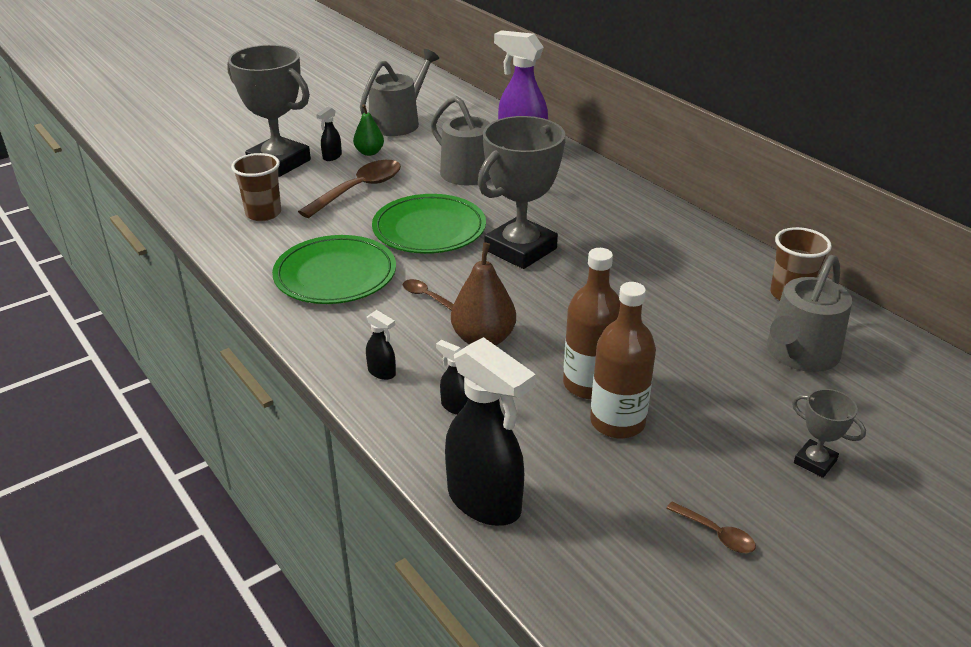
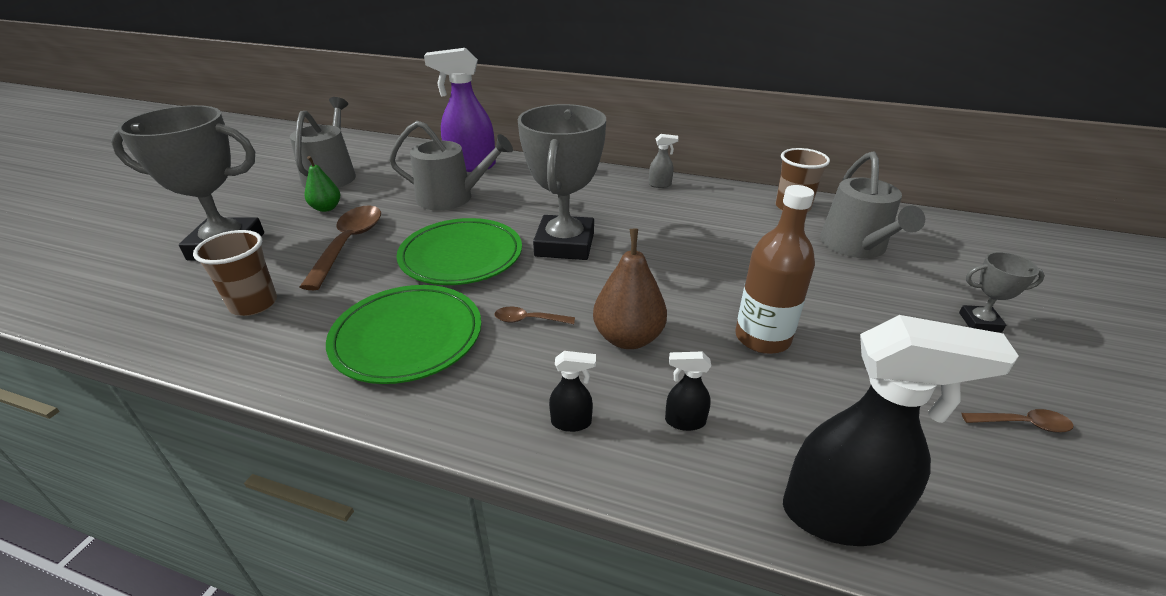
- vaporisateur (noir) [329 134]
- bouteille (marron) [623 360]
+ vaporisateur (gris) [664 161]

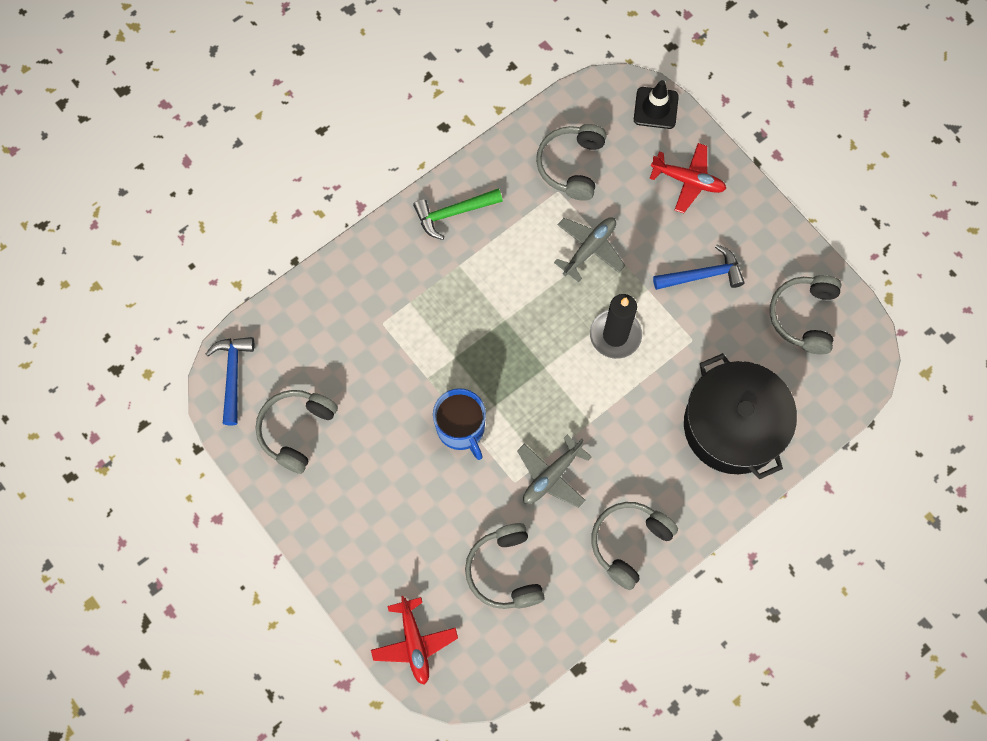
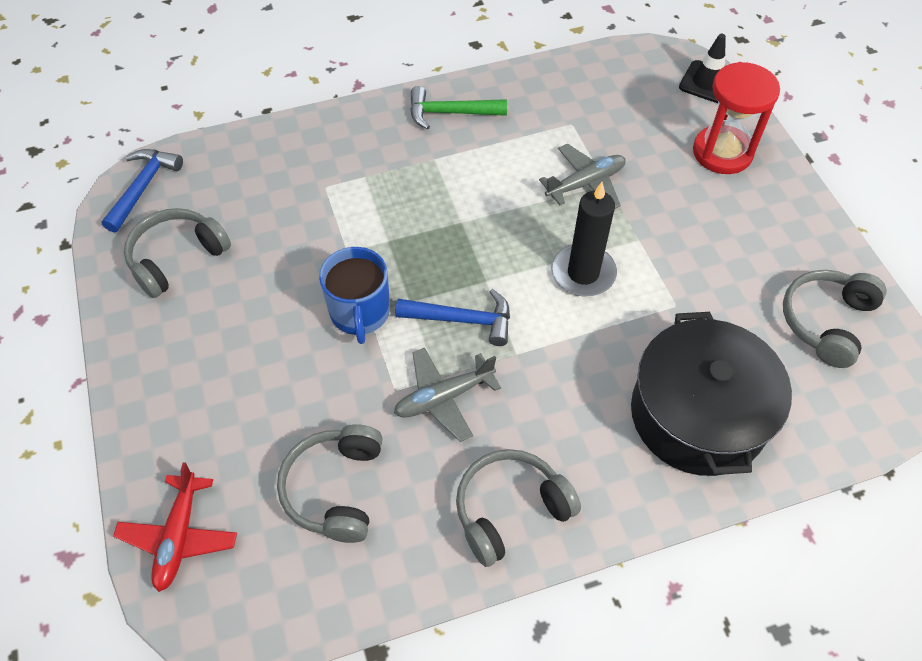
- casque audio (gris) [571 162]
~ marteau (bleu) [699 267] to [452 317]
~ avion (rouge) [687 178] to sablier (rouge) [736 118]

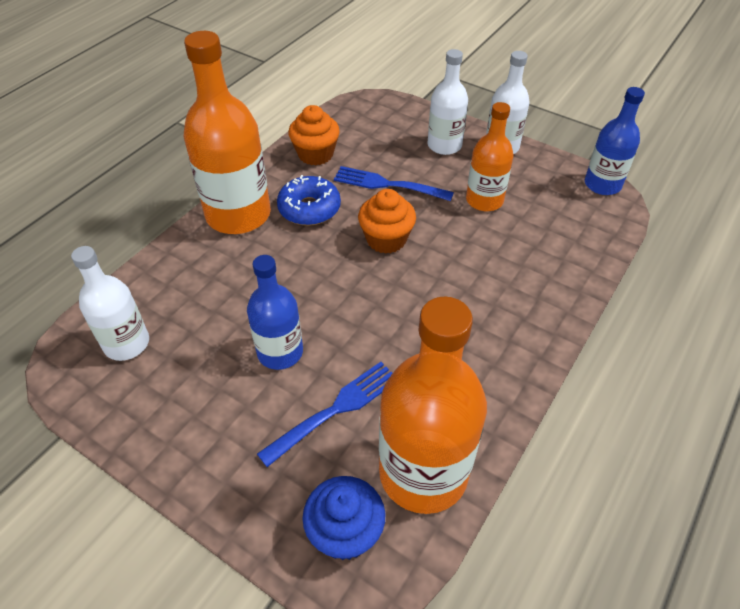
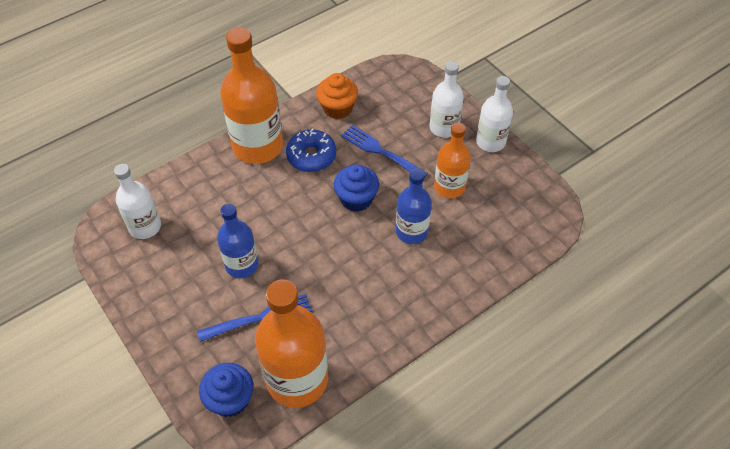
~ bouteille (bleu) [615 141] to [414 206]
~ muffin (orange) [387 221] to muffin (bleu) [356 188]

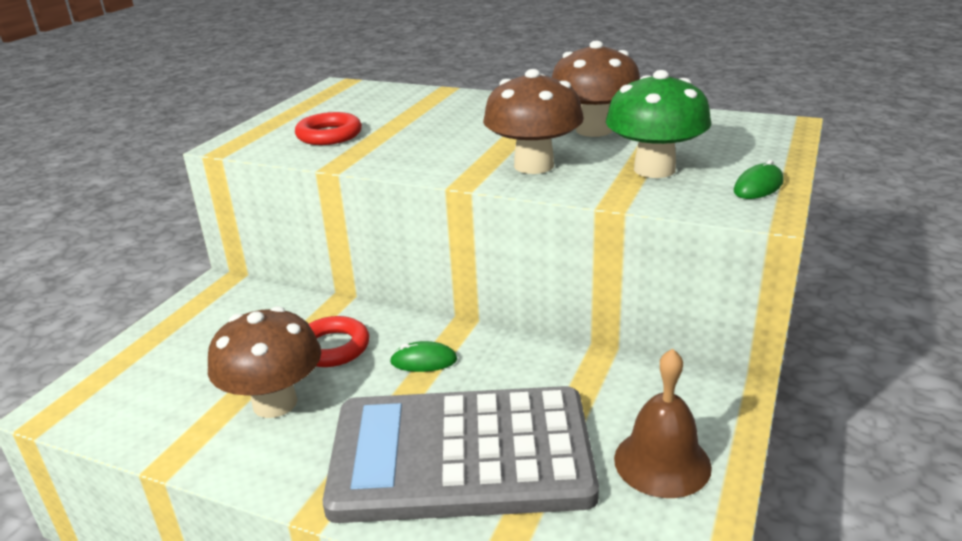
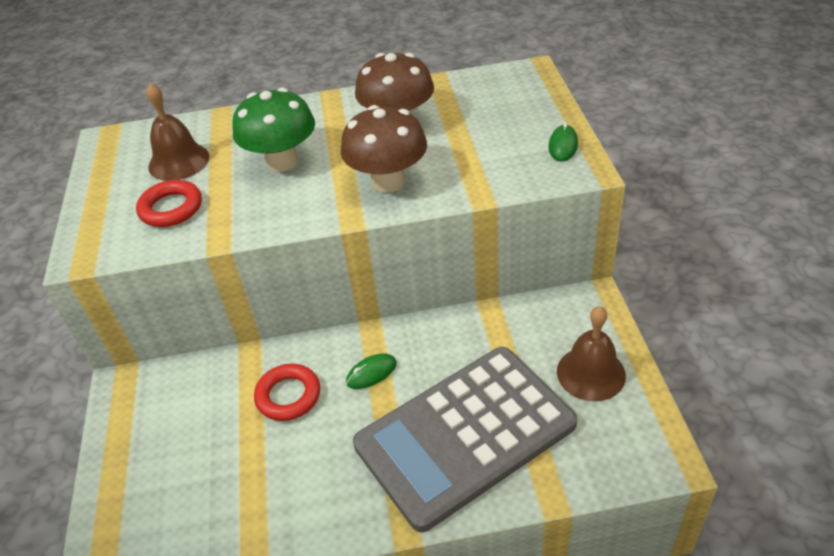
- champignon (marron) [264 362]
+ cloche (marron) [177 132]
~ champignon (vert) [659 124] to [273 130]

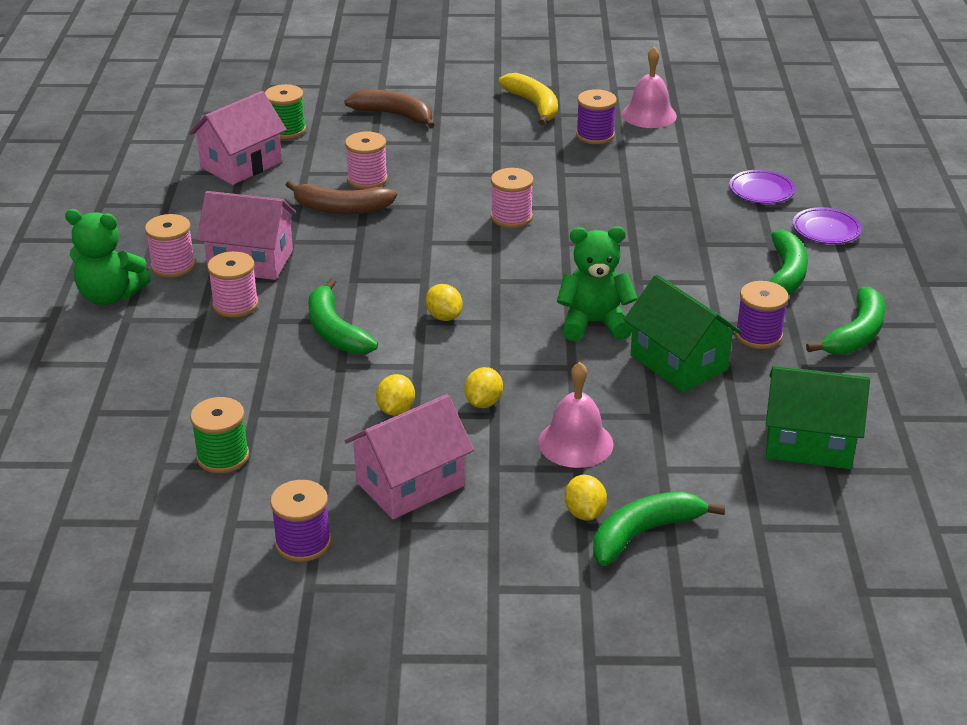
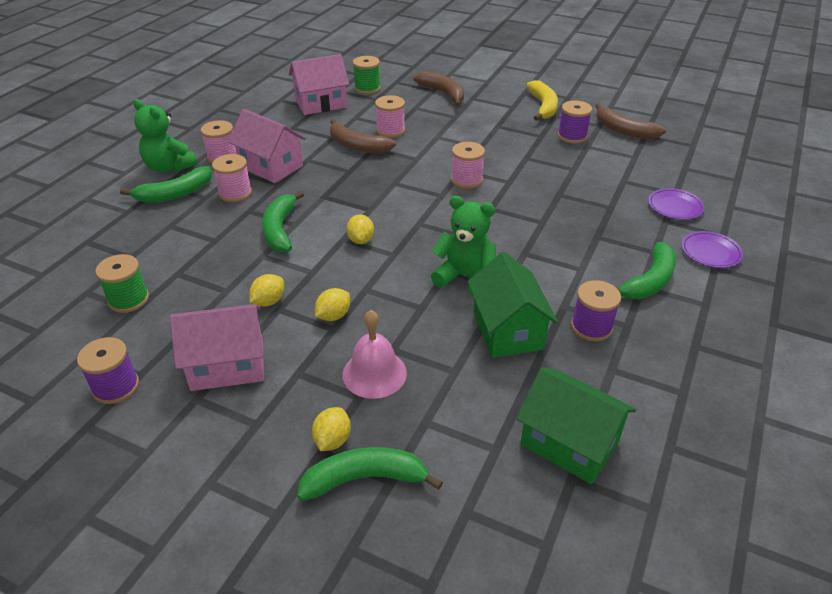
~ banane (vert) [845 321] to [166 184]
~ cloche (rose) [649 87] to banane (marron) [630 121]

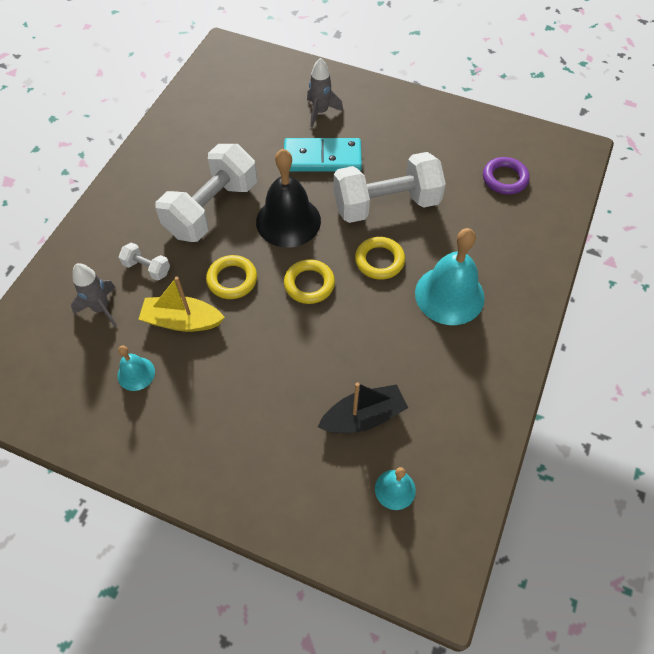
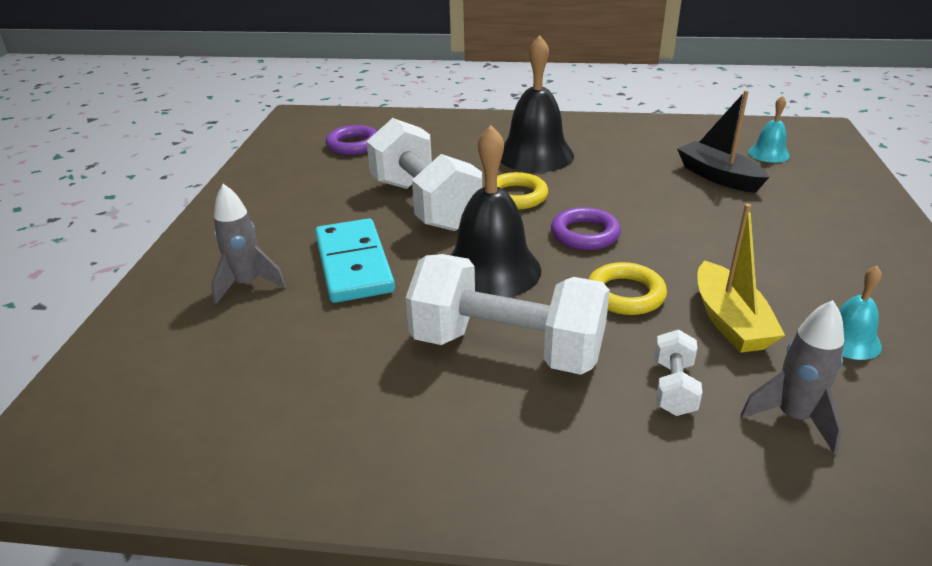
~ anneau (jaune) [309 281] to anneau (violet) [586 228]
~ cloche (turquoise) [450 276] to cloche (noir) [537 104]

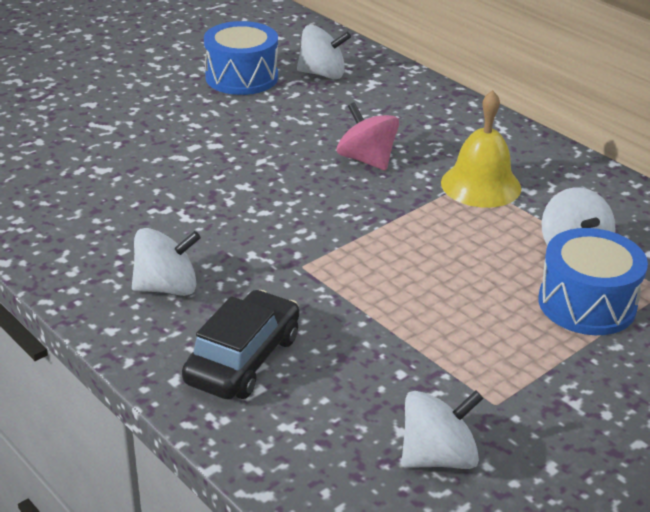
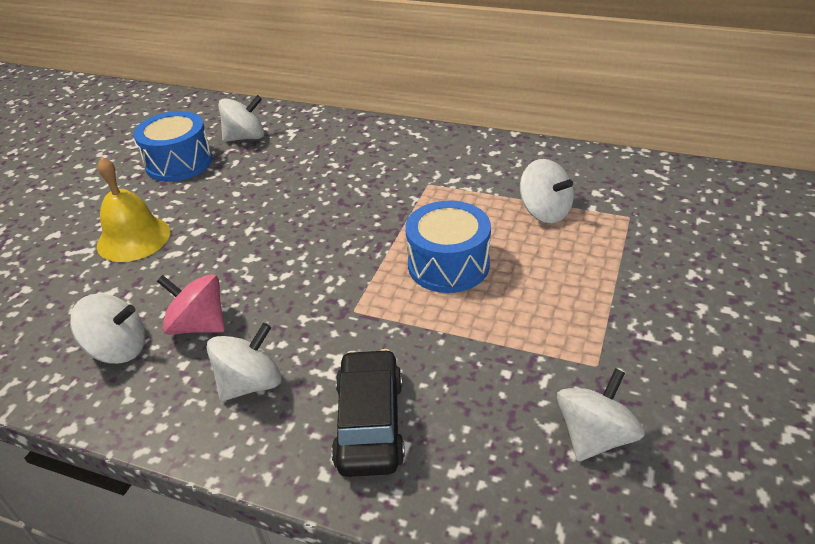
+ toupie (blanc) [107 329]
~ toupie (rose) [368 136] to [191 304]
~ cloche (jaune) [481 149] to [133 209]
~ tambour (bleu) [593 281] to [448 247]

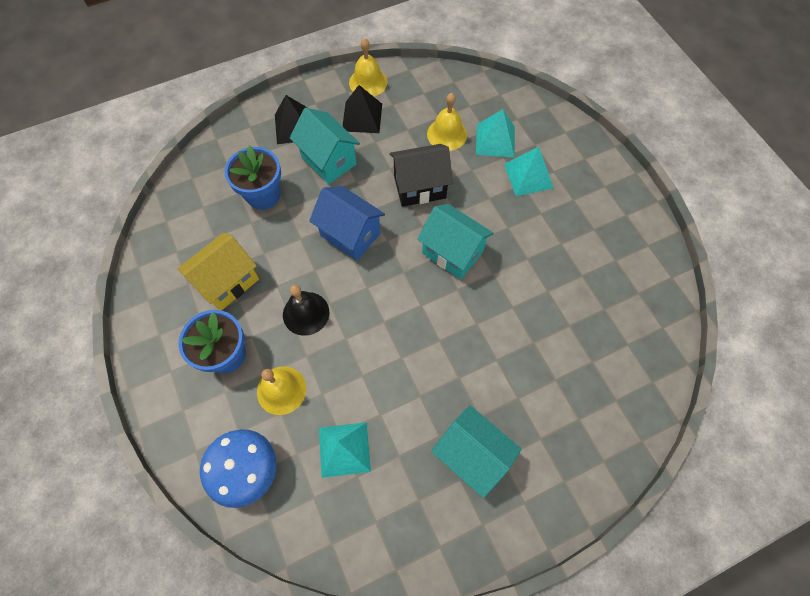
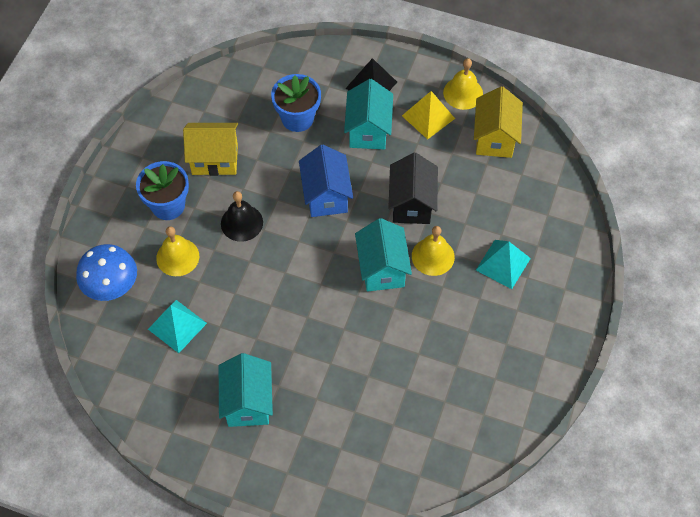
- pyramide (turquoise) [495 133]
+ maison (jaune) [498 122]
~ cloche (jaune) [447 122] to [433 251]
~ pyramide (noir) [362 109] to pyramide (jaune) [428 115]
~ maison (noir) [421 175] = [413 188] 60 degrees clockwise

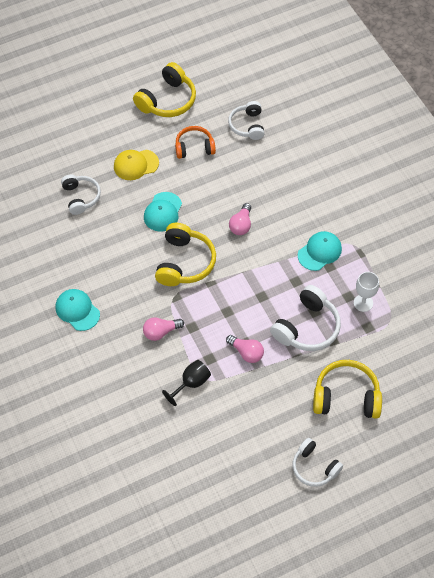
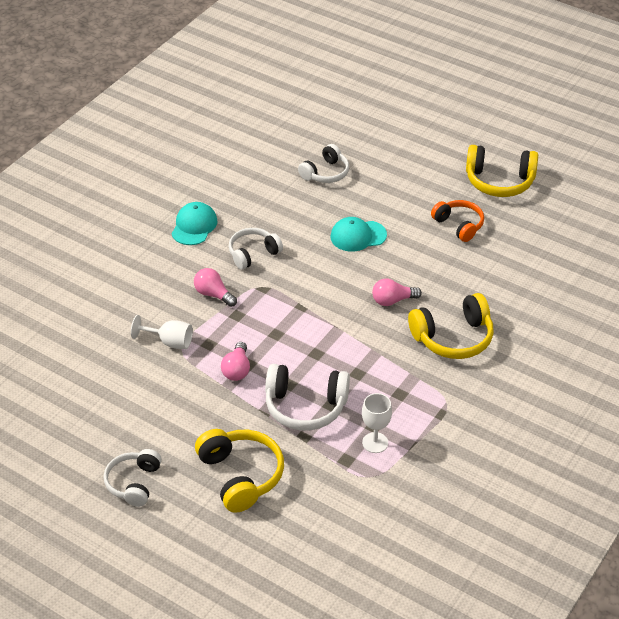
- casquette (jaune) [136 165]
- casquette (turquoise) [320 251]
~ casque audio (jaune) [185 254] to [451 326]
~ casque audio (blanc) [246 120] to [256 249]
~ verre à pied (noir) [186 383] to verre à pied (blanc) [162 332]

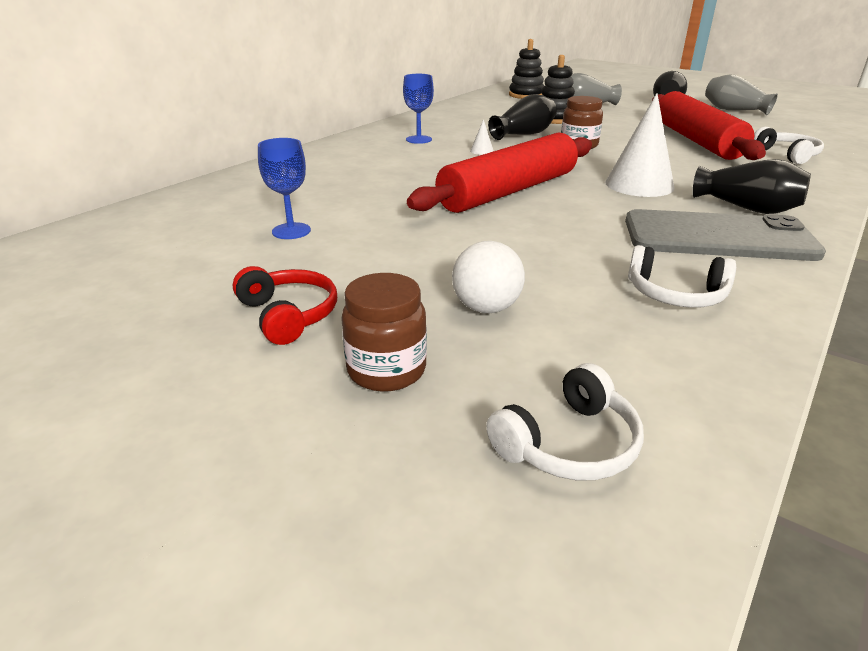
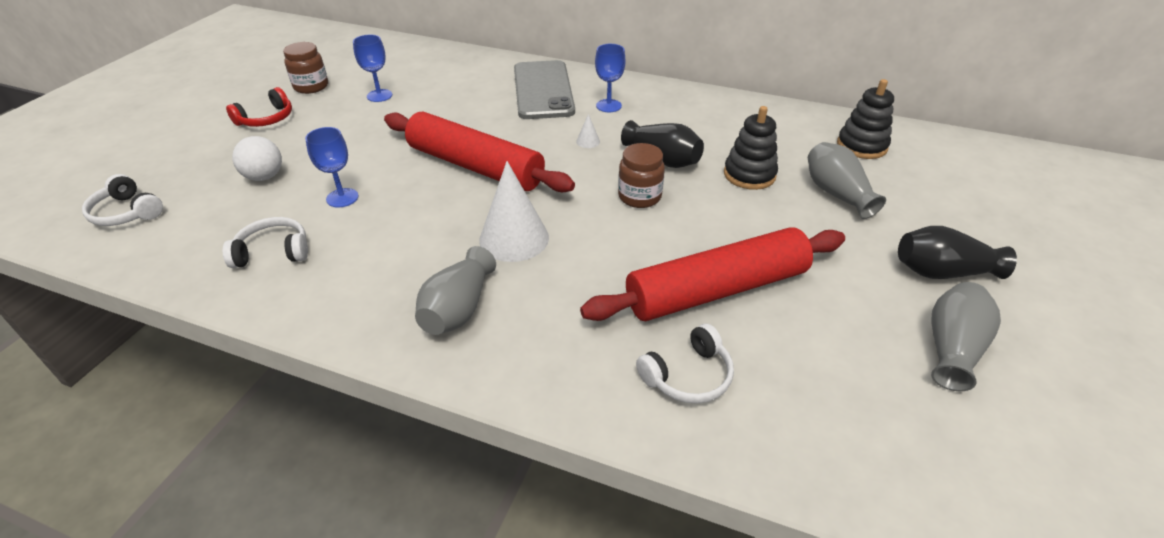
+ verre à pied (bleu) [332 167]
~ bocal (marron) [384 332] to [305 68]
~ téléphone (gris) [725 235] to [544 89]
~ vase (noir) [752 186] to vase (gris) [455 290]
~ casque audio (blanc) [682 276] = [265 242] 75 degrees clockwise

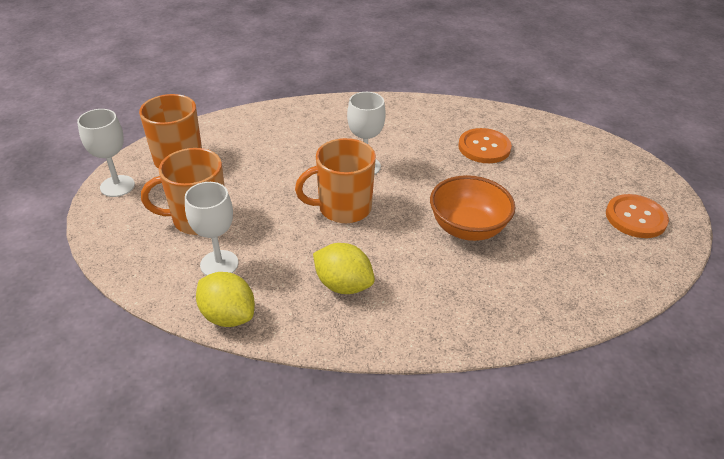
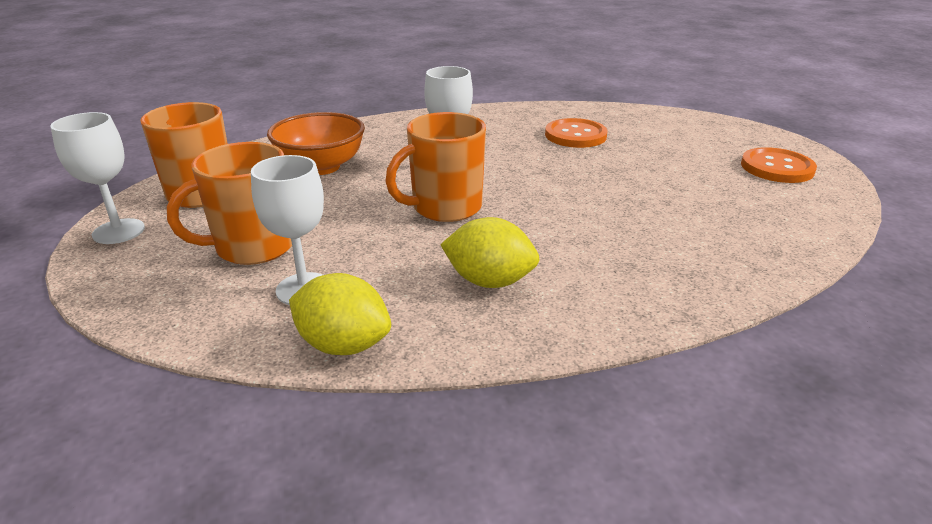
~ bol (orange) [472 208] to [316 143]

